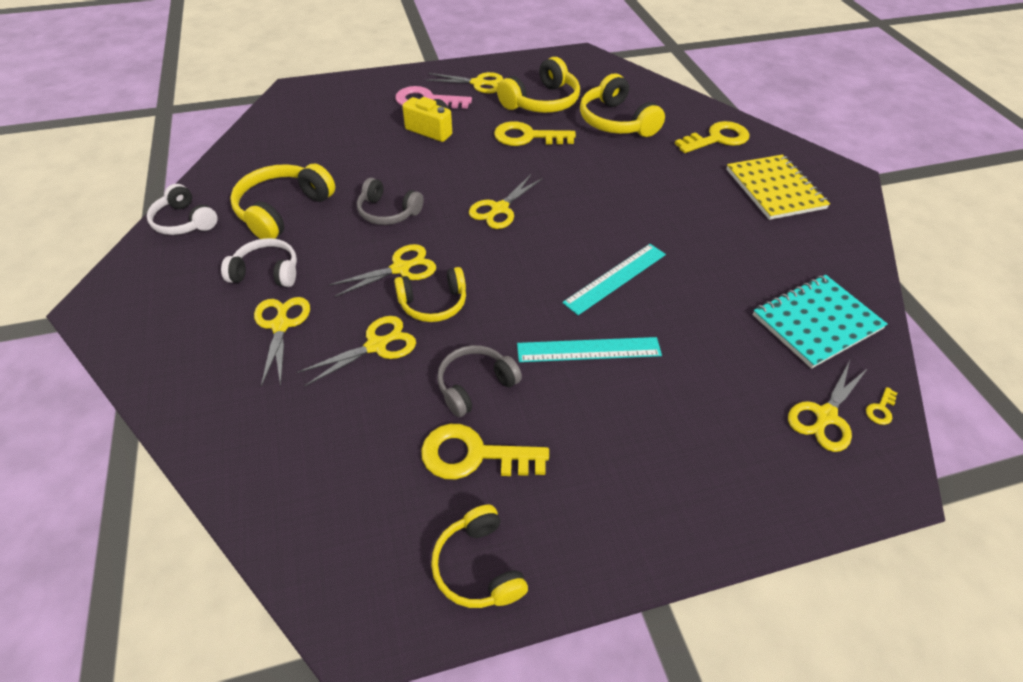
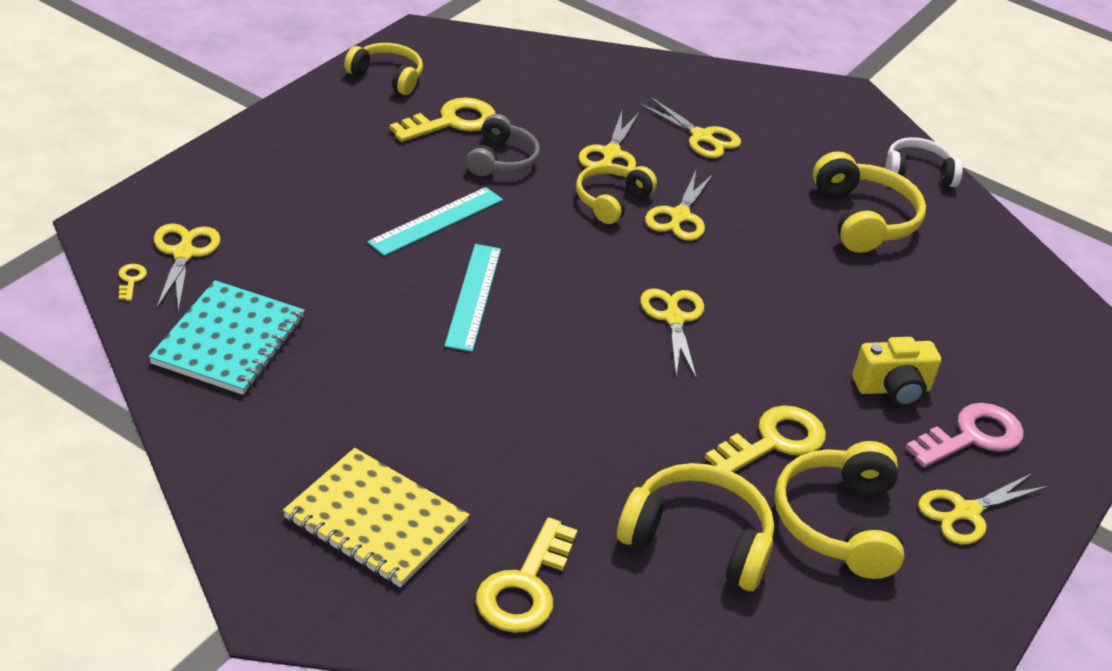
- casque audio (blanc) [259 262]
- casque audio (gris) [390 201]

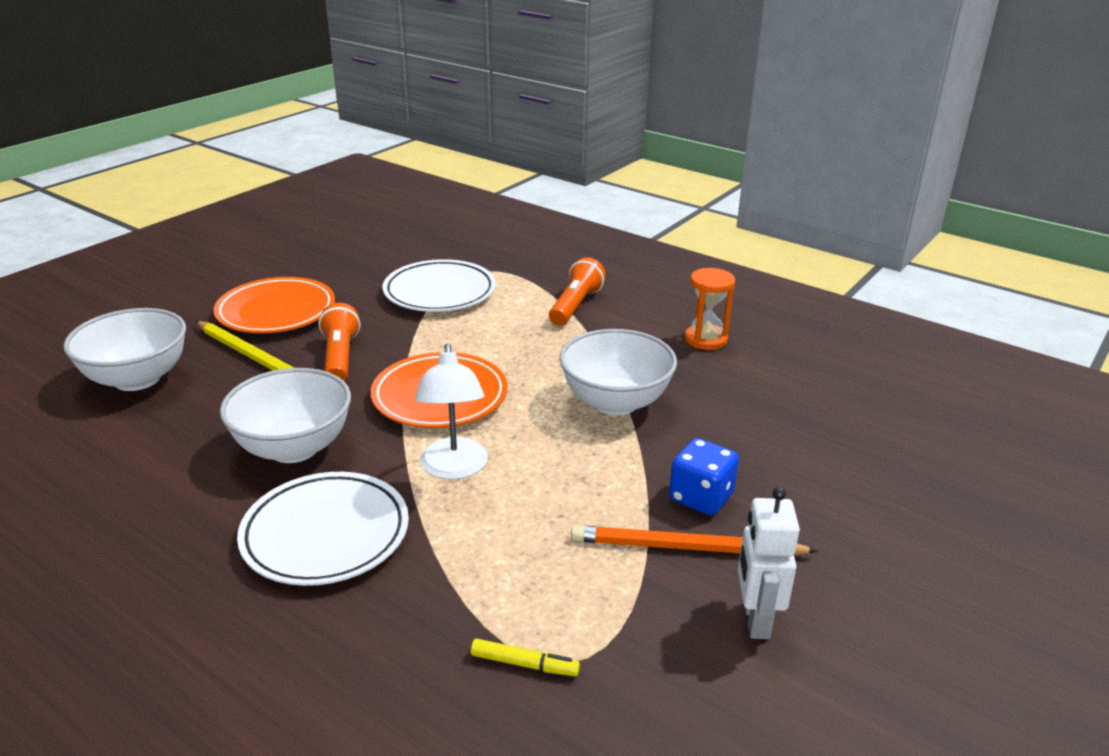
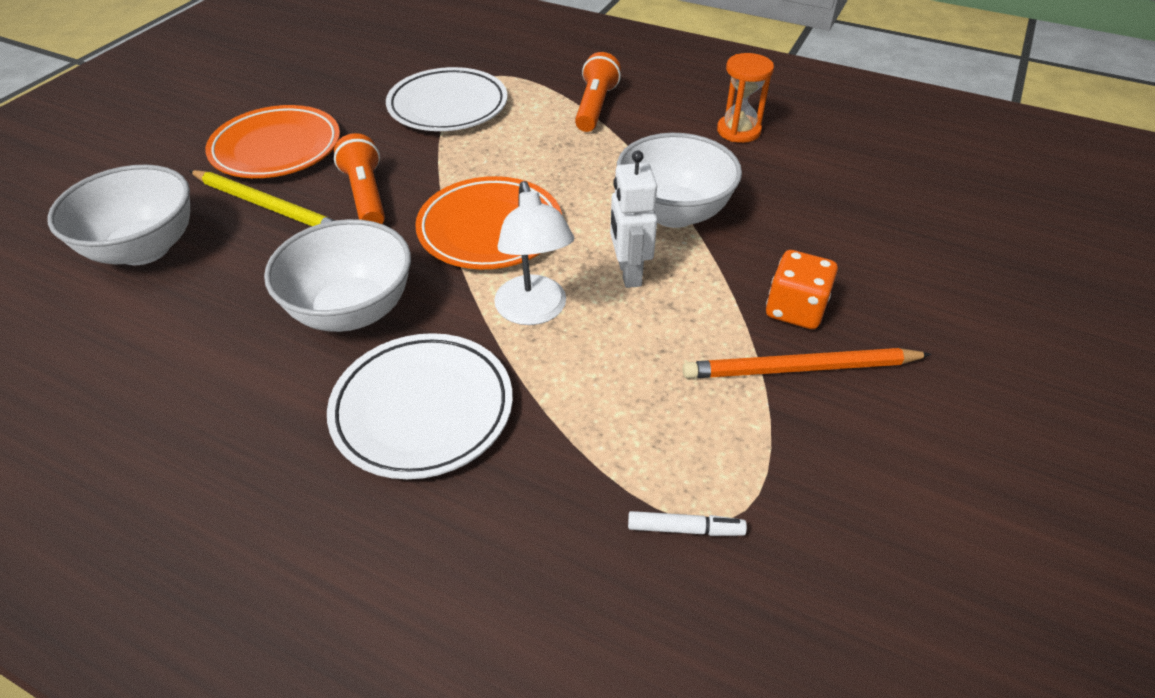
~ robot (blanc) [769 563] to [633 219]
~ feutre (jaune) [525 657] to feutre (blanc) [687 523]
~ dé (bleu) [704 477] to dé (orange) [802 289]

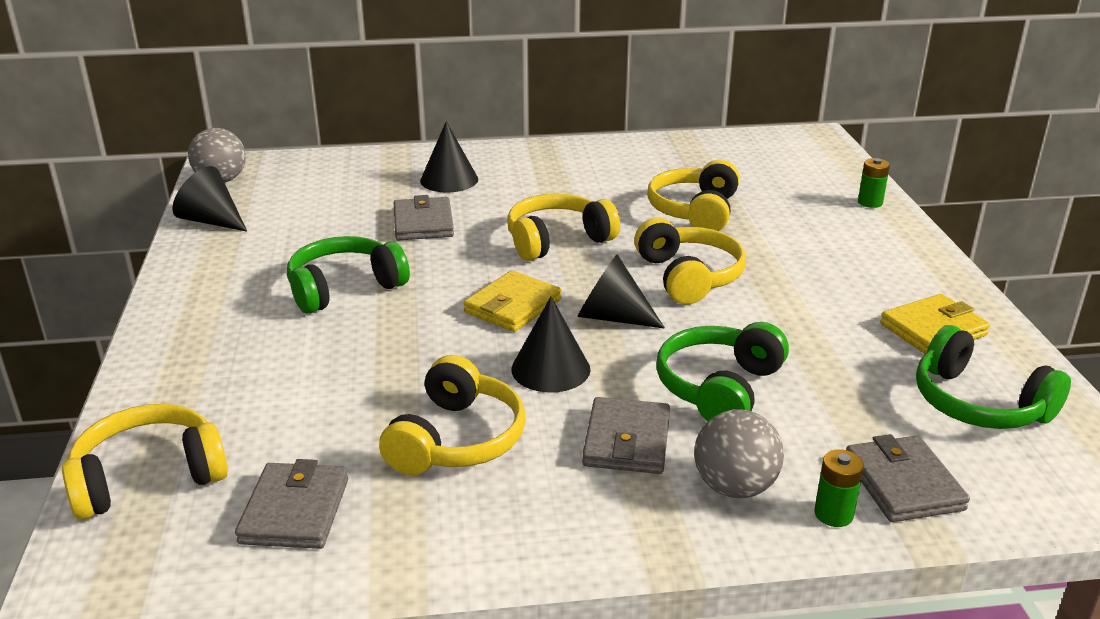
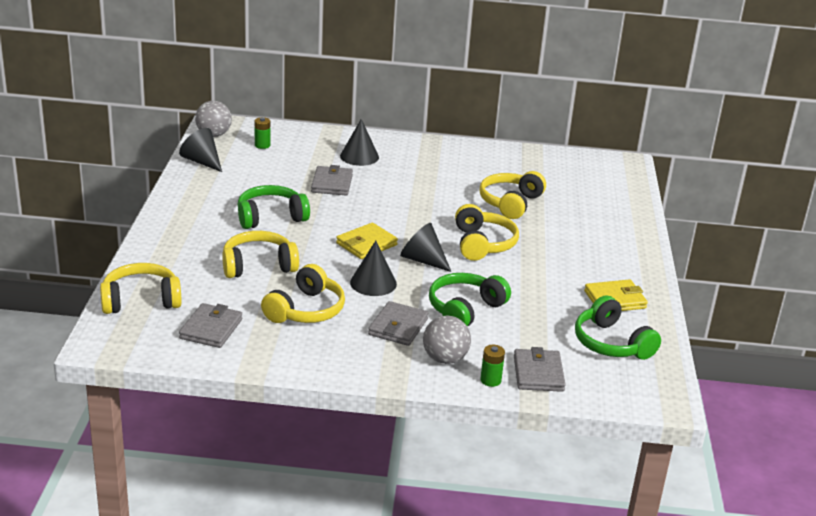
~ casque audio (jaune) [563 227] to [260 254]
~ pile (vert) [874 183] to [262 133]

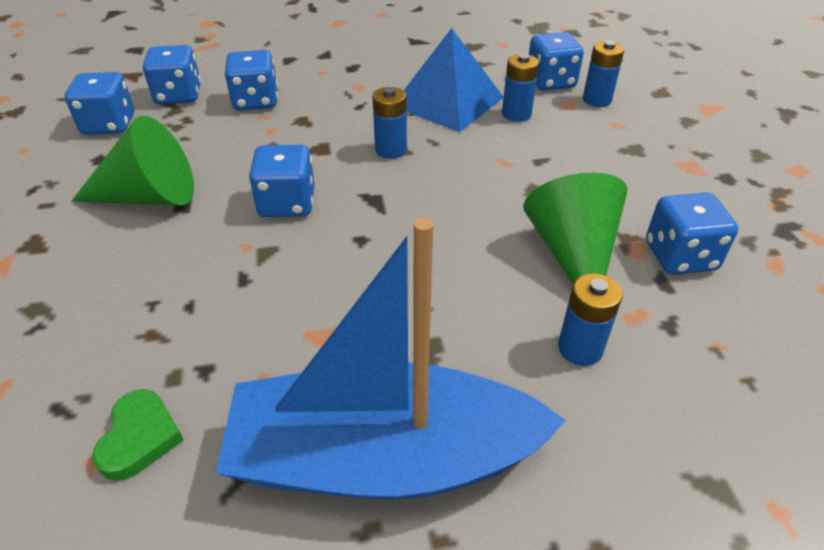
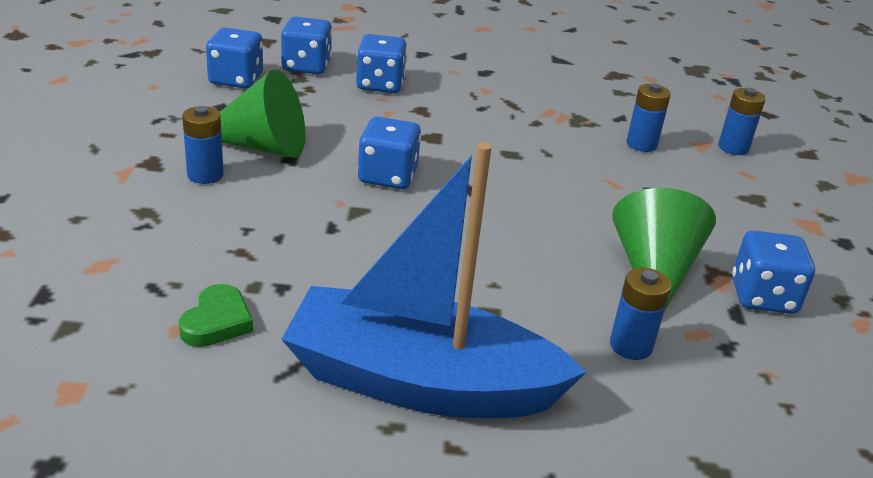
- pyramide (bleu) [454 80]
- dé (bleu) [556 61]
~ pile (bleu) [390 123] to [203 145]

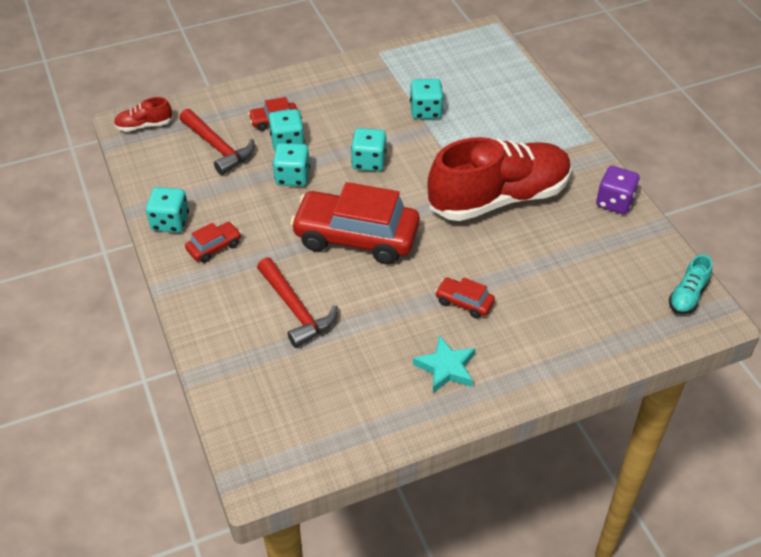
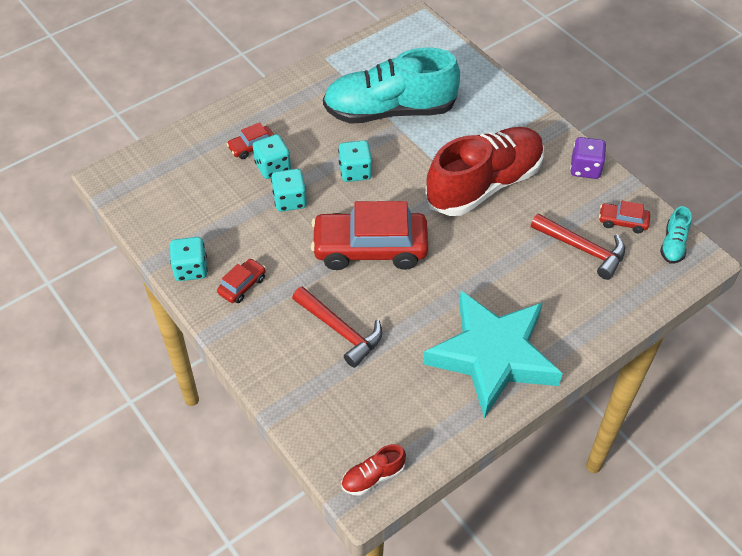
~ chaussure (rouge) [143 114] to [373 470]
~ marteau (rouge) [217 142] to [578 247]
~ voiture (rouge) [465 298] to [624 217]
~ dé (turquoise) [427 99] to chaussure (turquoise) [391 86]
~ étoile (turquoise) [444 364] = [493 355] x2.33

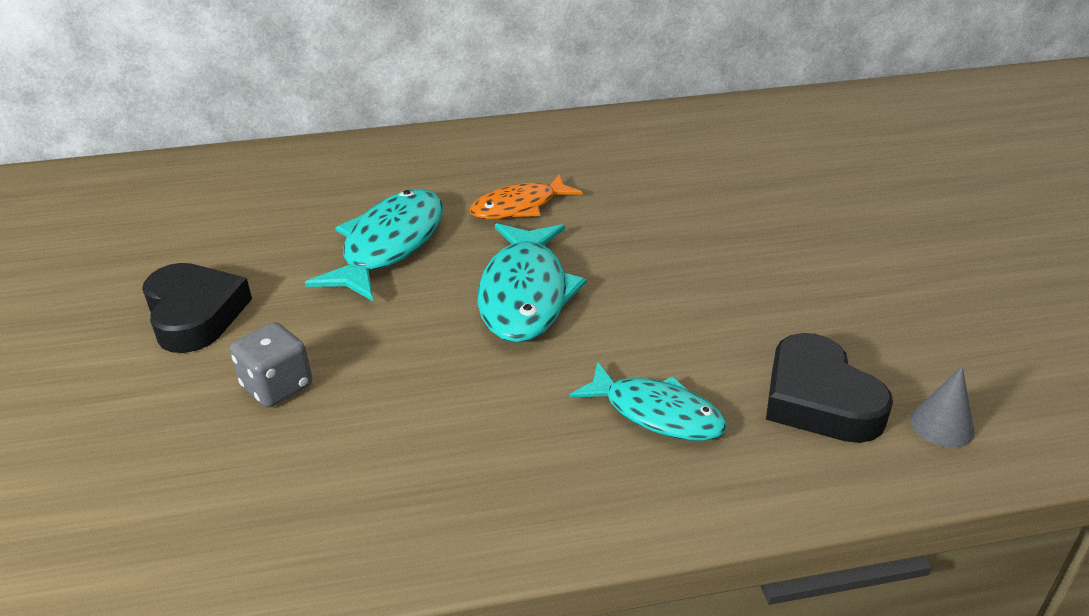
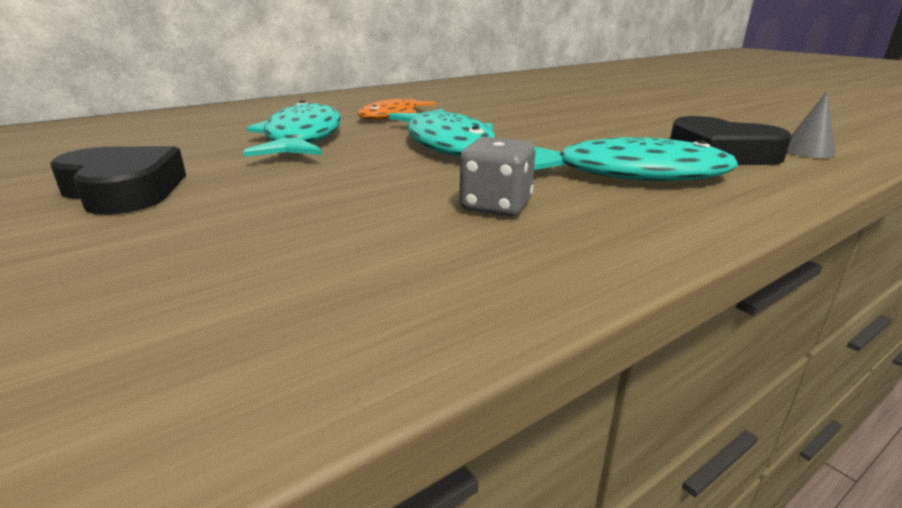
~ dé (gris) [271 365] to [497 176]
~ poisson (turquoise) [648 401] = [636 159] x1.52

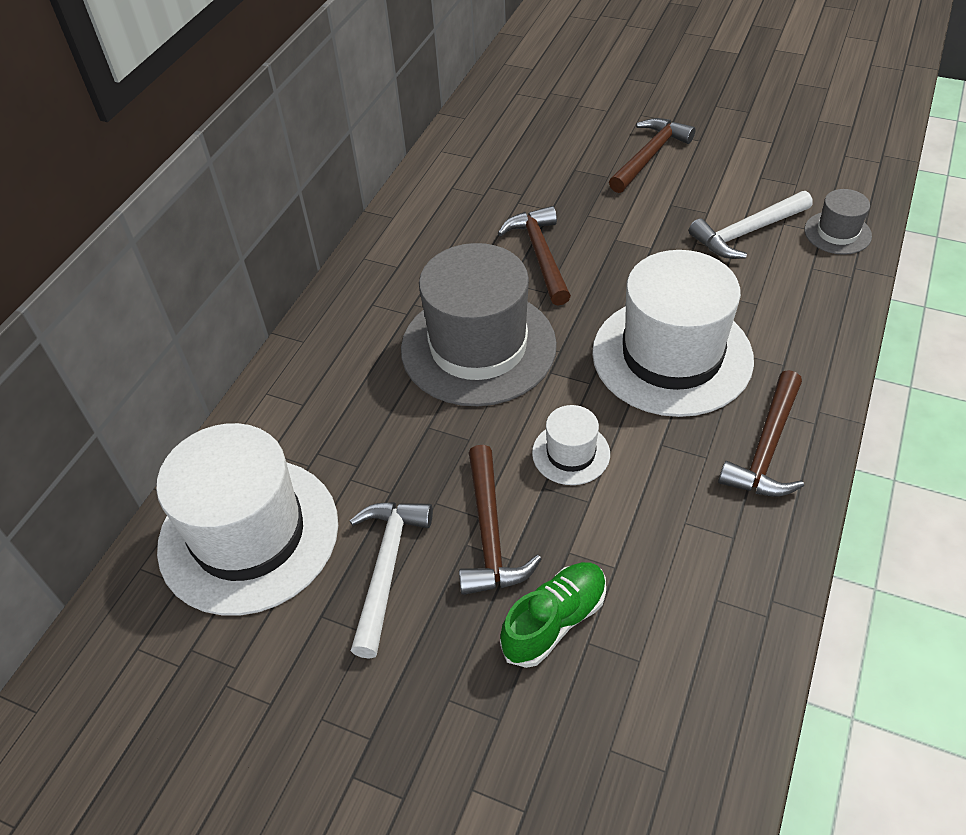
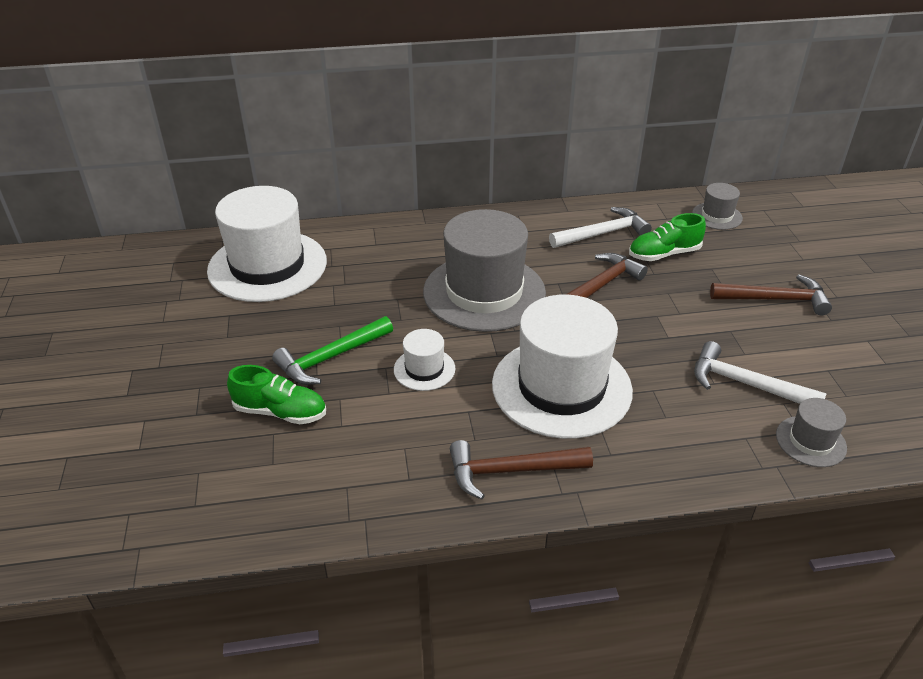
+ chaussure (vert) [667 237]
+ chapeau (gris) [717 206]
~ marteau (blanc) [391 580] to [600 227]
~ marteau (marron) [500 520] to marteau (vert) [332 350]

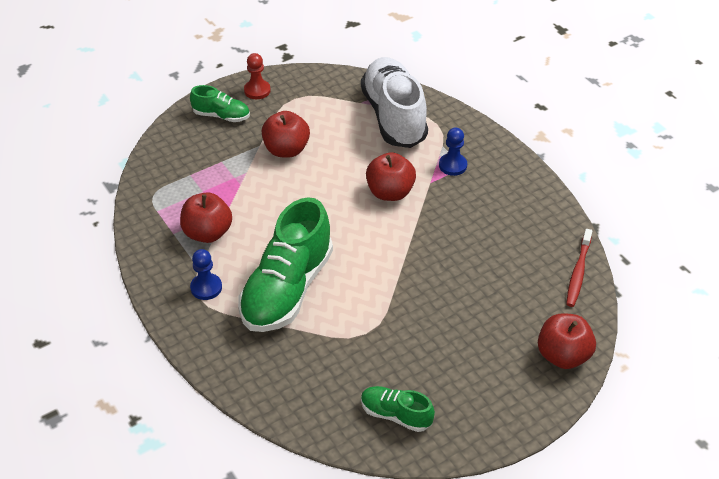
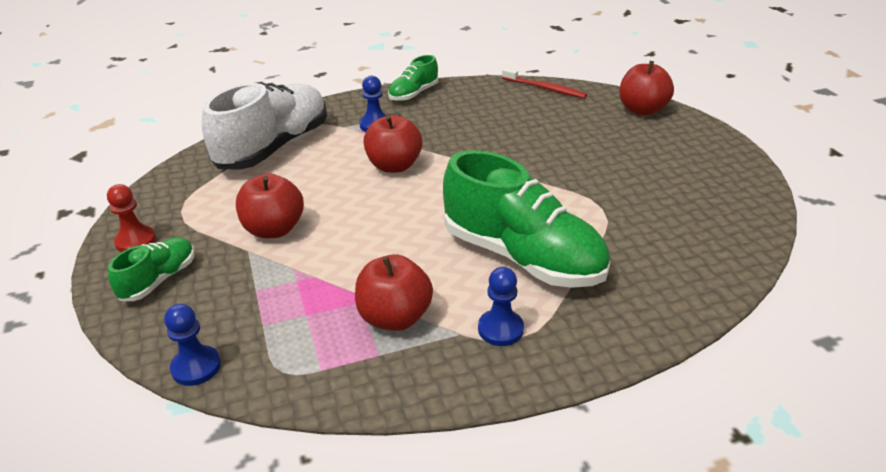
+ pion (bleu) [192 345]
~ chaussure (vert) [398 409] to [413 78]
~ chaussure (blanc) [394 102] = [264 126] 120 degrees clockwise

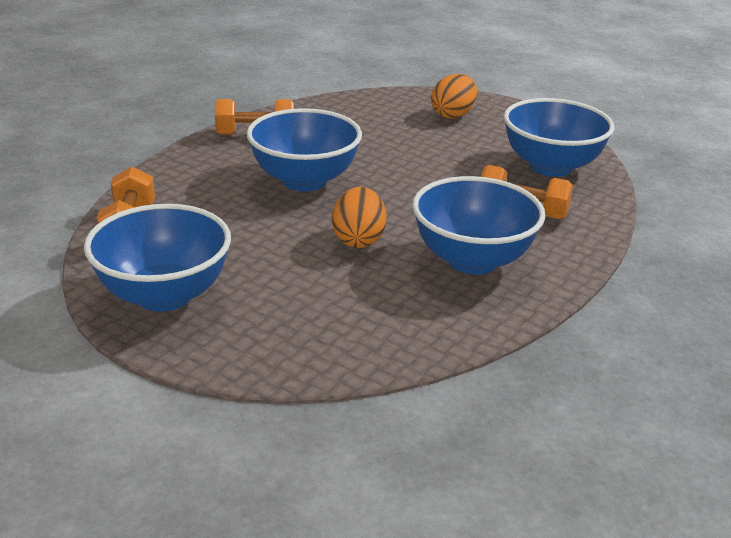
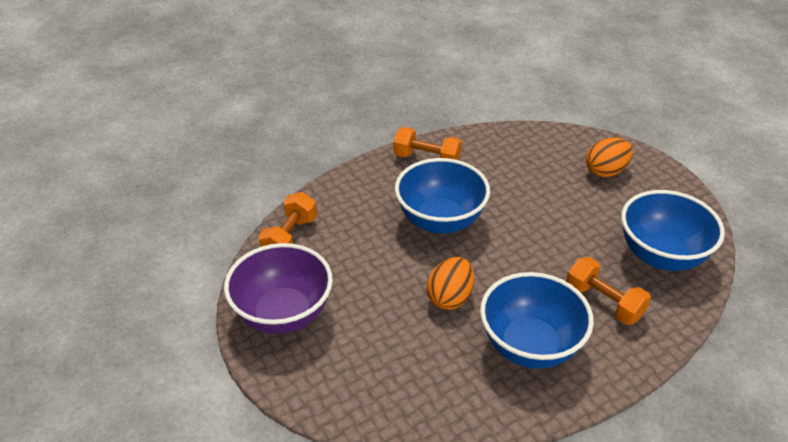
~ bol (bleu) [157 258] to bol (violet) [278 288]

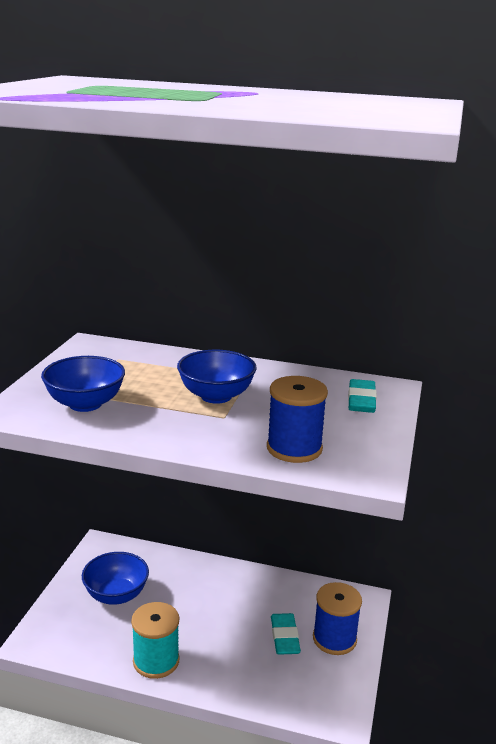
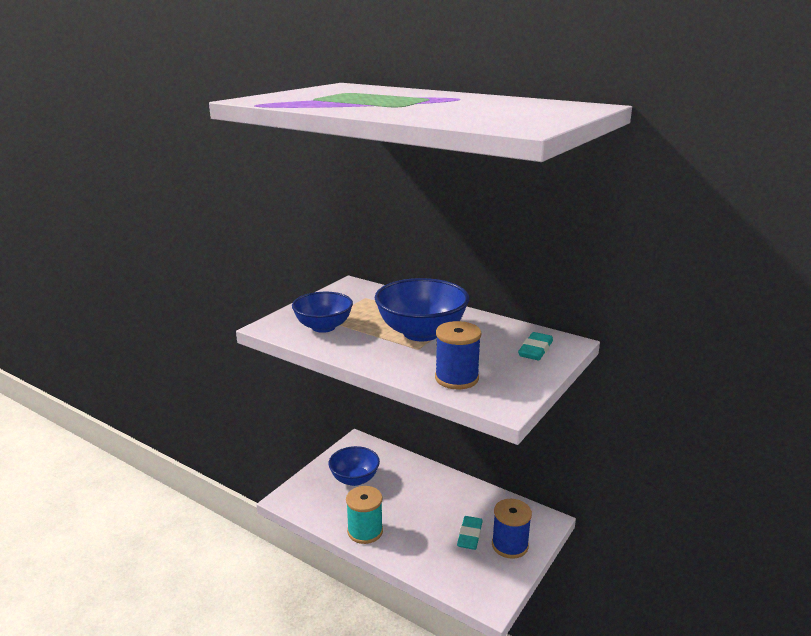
~ bol (bleu) [217 377] = [421 309] x1.52

